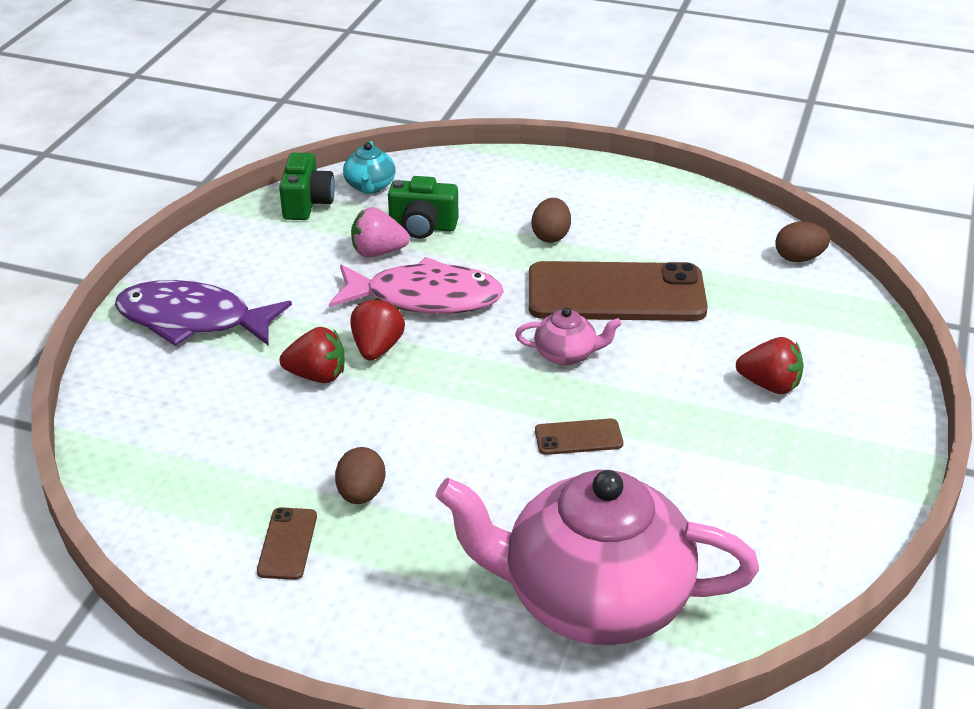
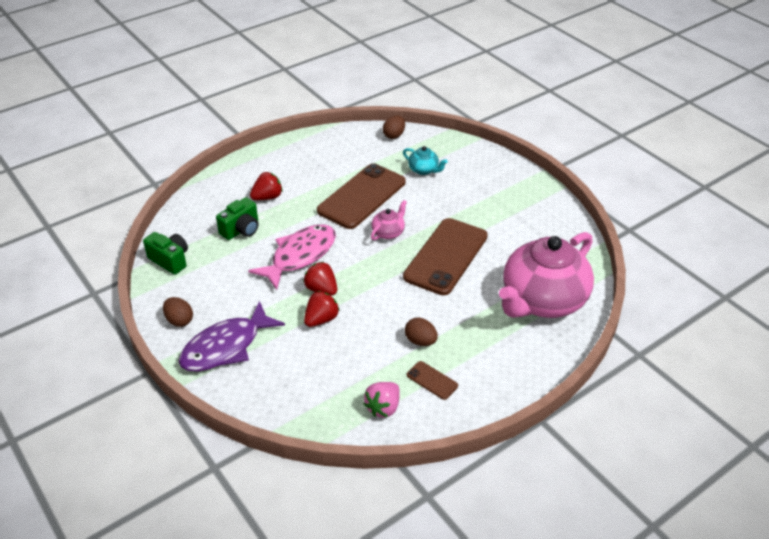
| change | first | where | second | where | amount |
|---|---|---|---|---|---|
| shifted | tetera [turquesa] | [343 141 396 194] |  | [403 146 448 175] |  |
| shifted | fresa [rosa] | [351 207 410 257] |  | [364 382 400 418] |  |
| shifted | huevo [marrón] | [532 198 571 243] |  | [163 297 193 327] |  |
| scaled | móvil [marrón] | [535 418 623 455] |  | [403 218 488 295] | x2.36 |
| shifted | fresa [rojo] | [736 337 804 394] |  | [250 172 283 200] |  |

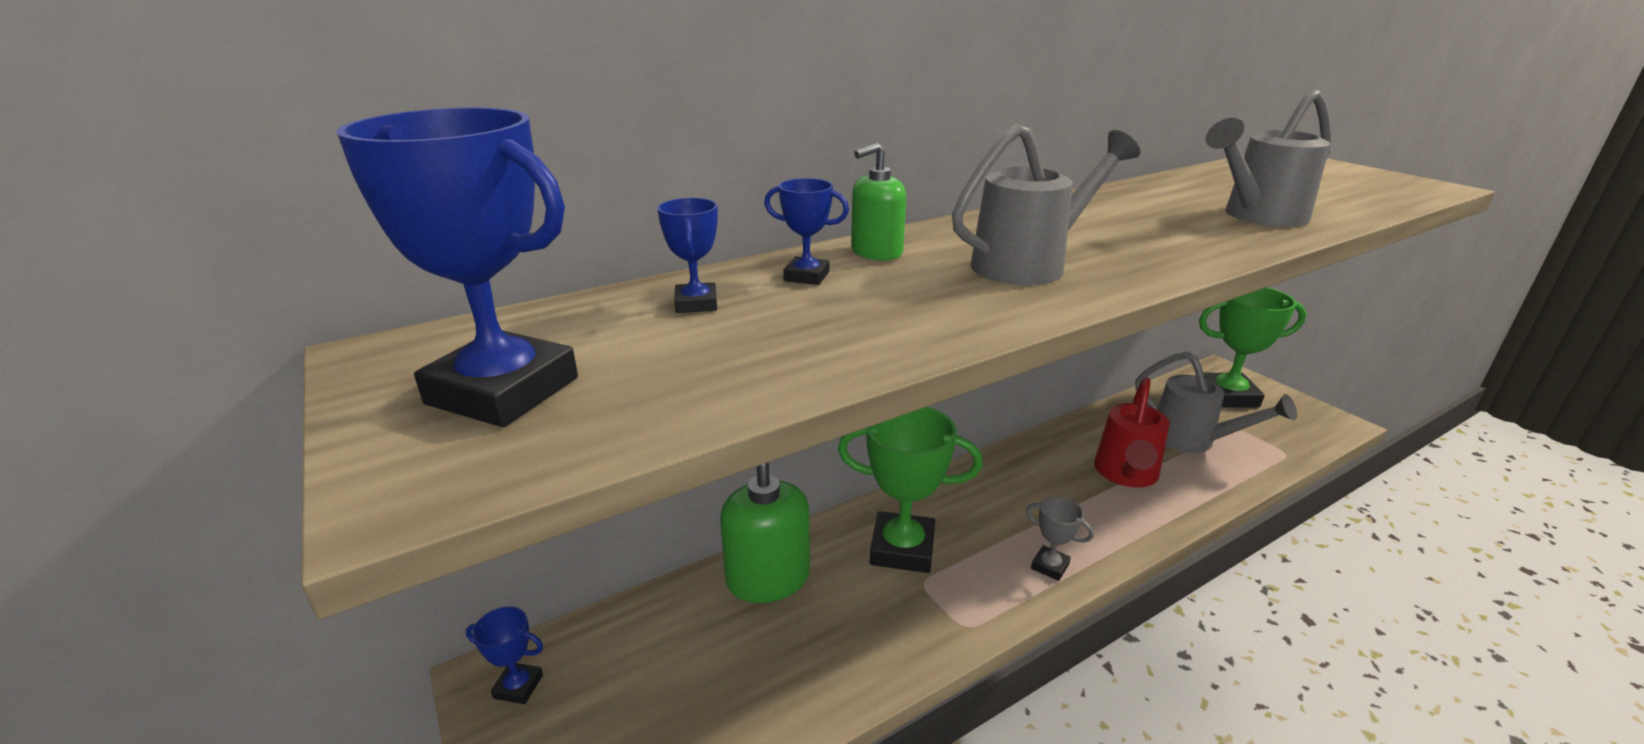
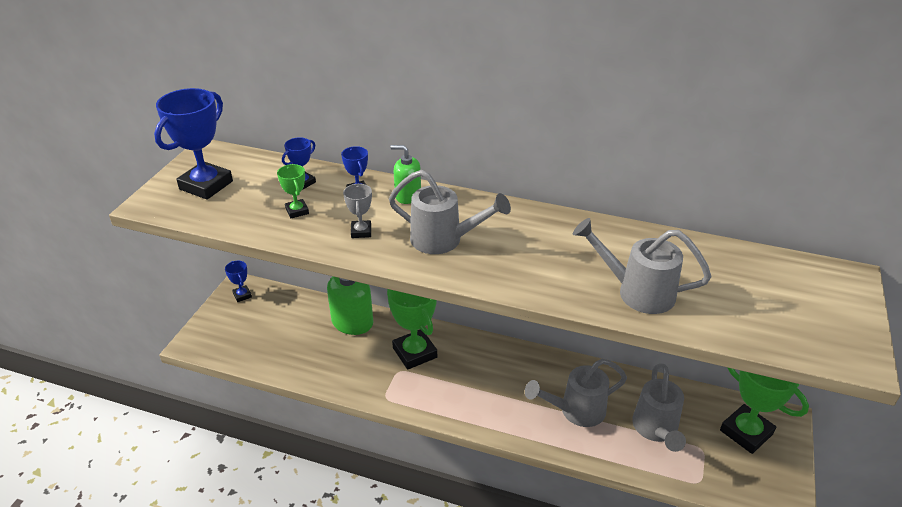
| change | first | where | second | where | amount |
|---|---|---|---|---|---|
| rotated | trofeo [azul] | [336 107 578 427] |  | [154 88 233 200] | 45 degrees clockwise |
| shifted | trofeo [gris] | [1026 497 1094 581] |  | [343 184 372 238] |  |
| repainted | regadera [rojo] | [1094 378 1170 487] | regadera [gris] | [525 359 627 427] |  |
| new |  |  | trofeo [verde] | [277 164 309 218] |  |

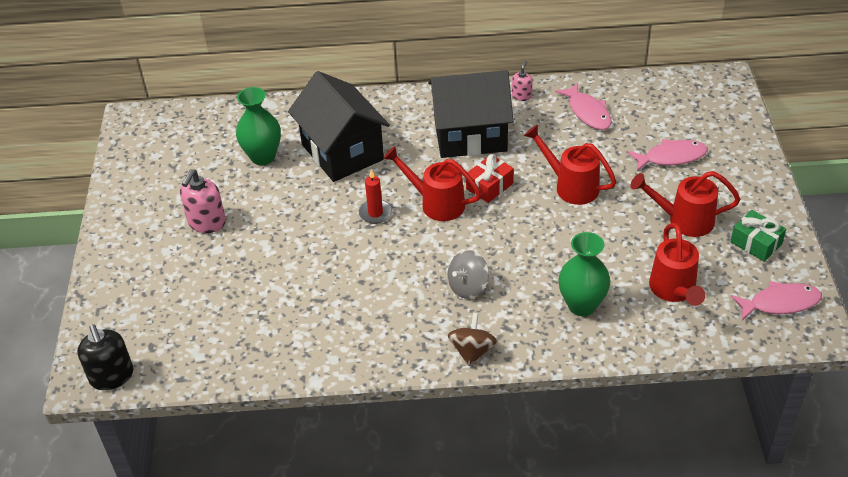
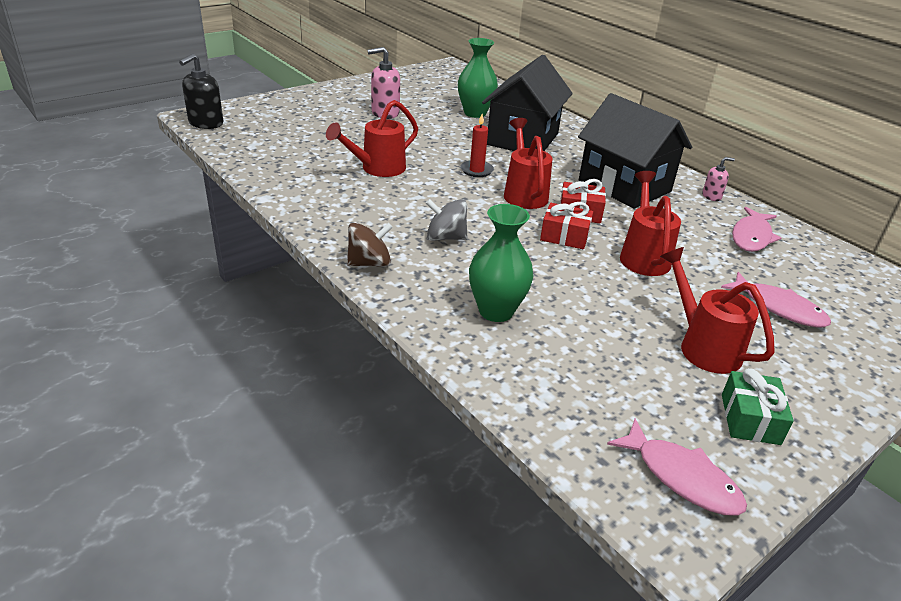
| change | first | where | second | where | amount |
|---|---|---|---|---|---|
| shifted | regadera [rojo] | [649 223 706 306] |  | [326 100 418 177] |  |
| new |  |  | regalo [rojo] | [540 202 593 249] |  |

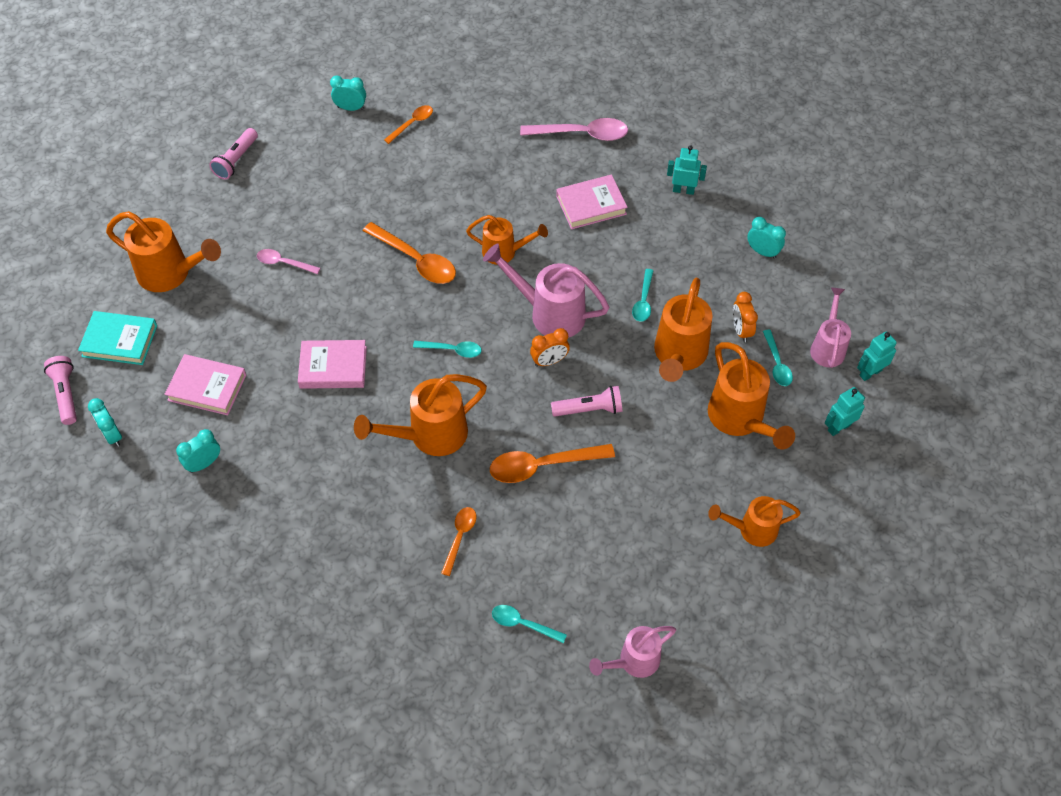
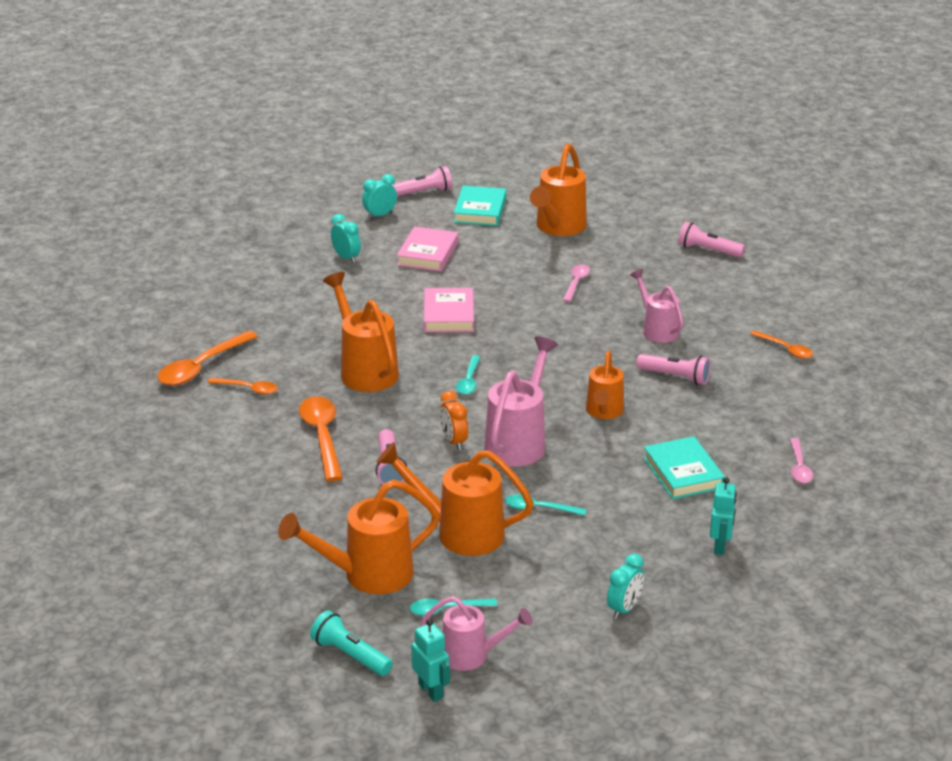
| change | first | where | second | where | amount |
|---|---|---|---|---|---|
| gone | despertador [turquesa] | [330 75 366 111] |  |  |  |
| shifted | cuchara [naranja] | [363 222 456 284] |  | [158 331 258 386] |  |
| gone | cuchara [turquesa] | [492 605 567 643] |  |  |  |
| scaled | cuchara [rosa] | [520 118 628 141] |  | [790 438 813 484] | x0.58 |
| repainted | libro [rosa] | [556 175 628 229] | libro [turquesa] | [643 436 725 499] |  |
| shifted | regadera [rosa] | [589 626 676 678] |  | [630 269 684 343] |  |
| gone | regadera [naranja] | [708 496 801 547] |  |  |  |
| gone | despertador [naranja] | [733 292 758 342] |  |  |  |
| swapped | robot [turquesa] | [825 387 865 436] | lámpara de mano [turquesa] | [310 610 393 676] |  |
| new |  |  | lámpara de mano [rosa] | [636 354 711 385] |  |

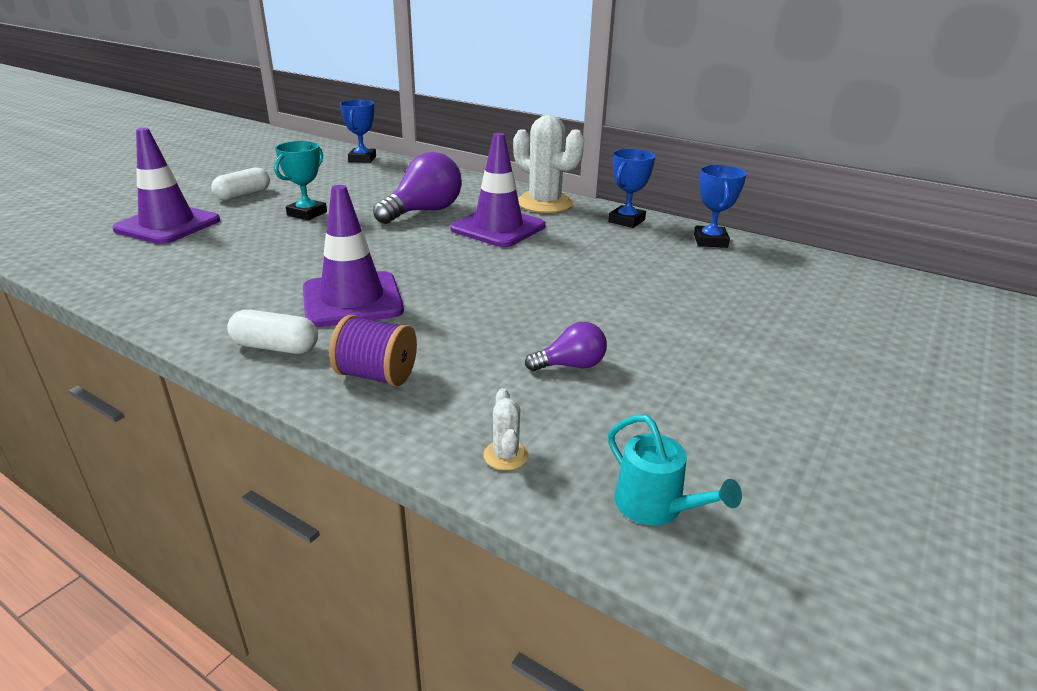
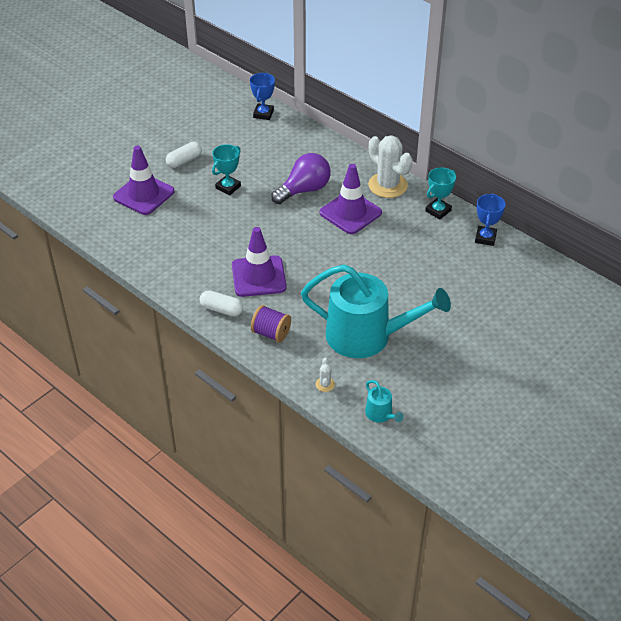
| change | first | where | second | where | amount |
|---|---|---|---|---|---|
| swapped | bombilla [morado] | [525 322 607 371] | regadera [turquesa] | [301 265 451 358] |  |
| repainted | trofeo [azul] | [608 149 655 228] | trofeo [turquesa] | [425 167 456 220] |  |

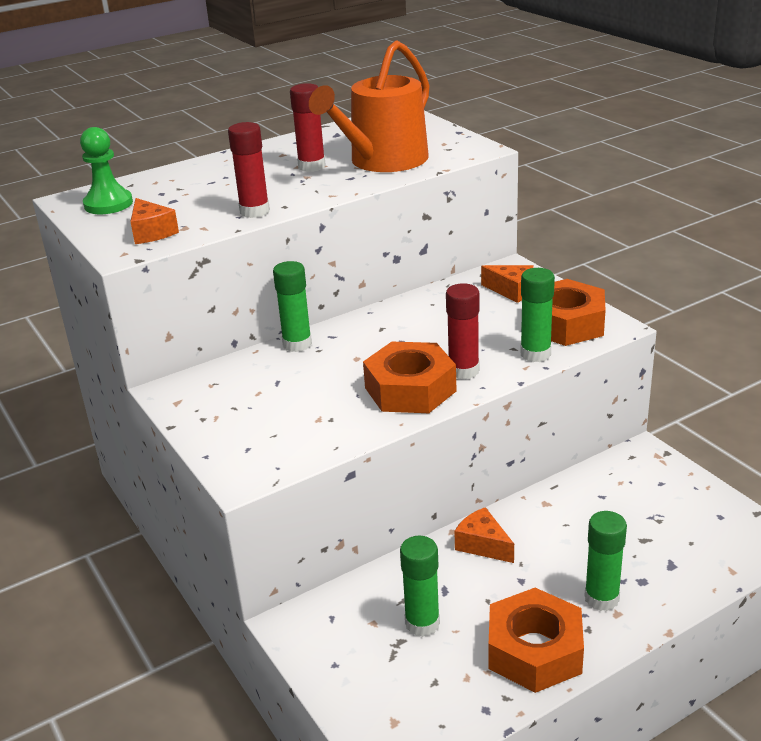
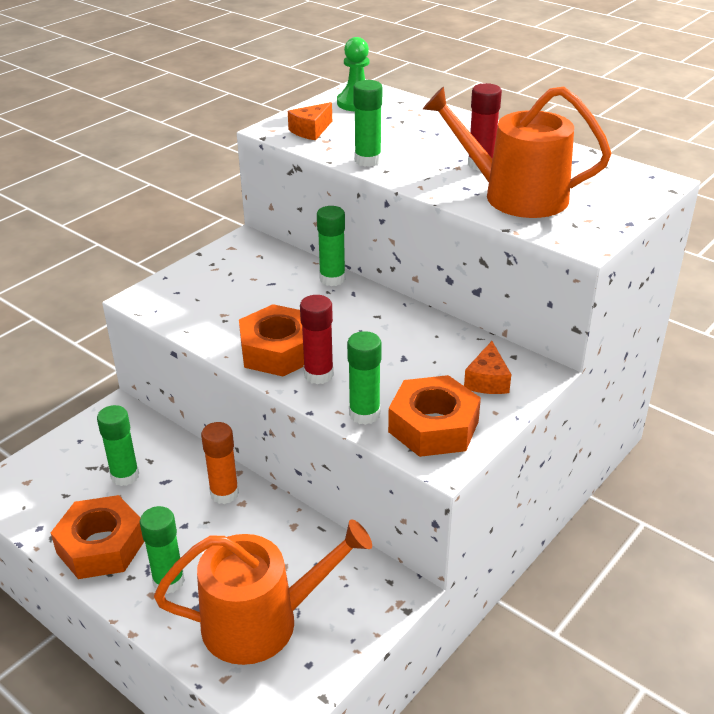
| change | first | where | second | where | amount |
|---|---|---|---|---|---|
| repainted | barra de pegamento [rojo] | [228 122 270 218] | barra de pegamento [verde] | [353 80 382 167] |  |
| swapped | queso [naranja] | [454 507 514 563] | barra de pegamento [naranja] | [201 422 239 504] |  |
| new |  |  | regadera [naranja] | [154 519 372 665] |  |

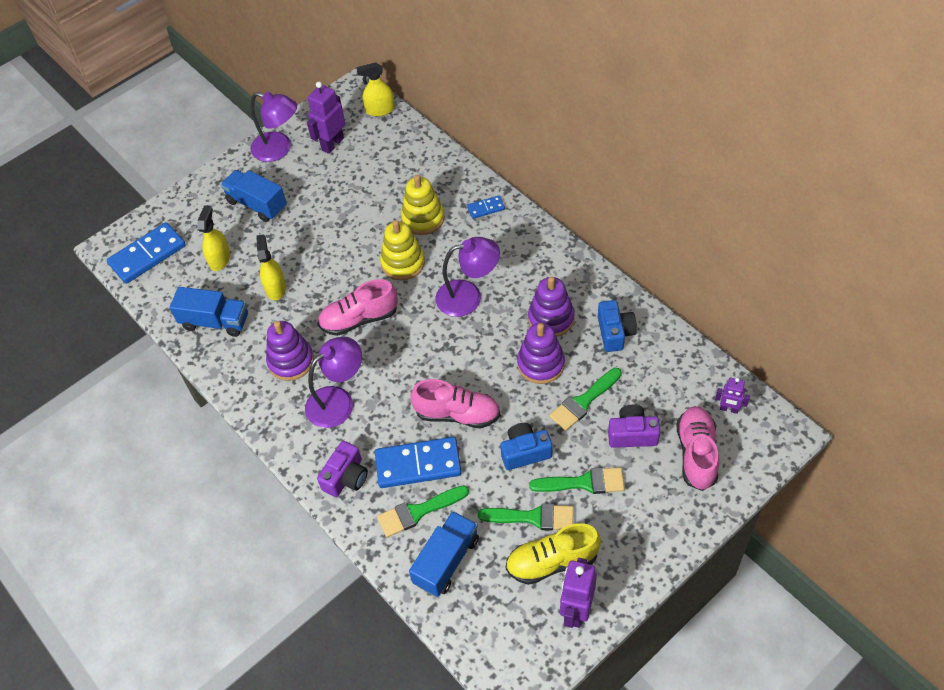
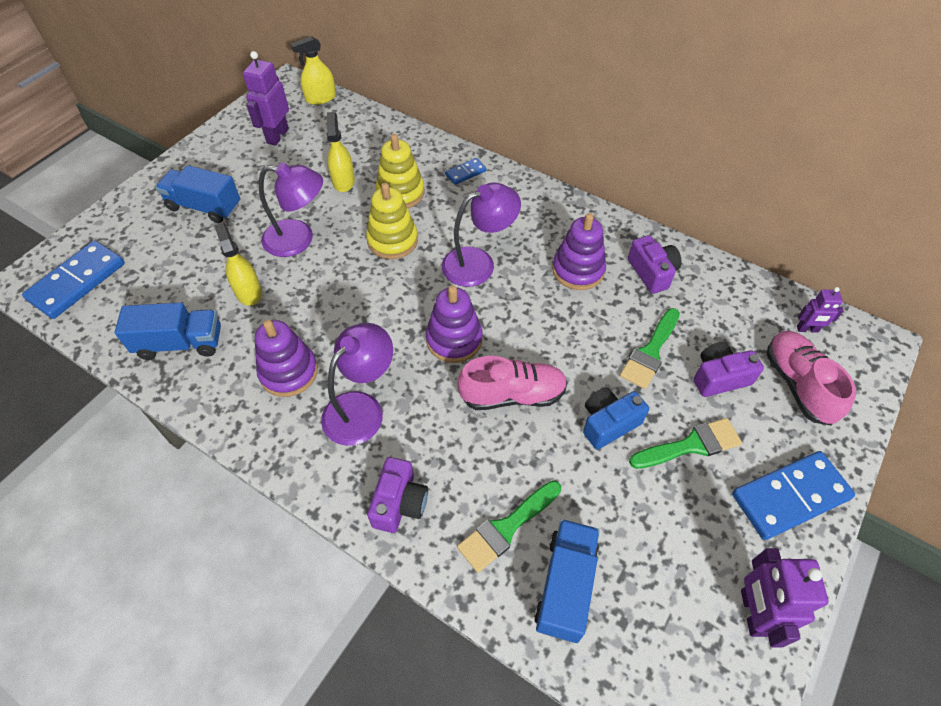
| change | first | where | second | where | amount |
|---|---|---|---|---|---|
| shifted | pulverizador [amarillo] | [197 205 230 271] |  | [327 112 355 192] |  |
| shifted | lámpara [morado] | [250 92 297 162] |  | [259 162 323 257] |  |
| gone | zapato [rosa] | [318 279 398 336] |  |  |  |
| shifted | ficha de dominó [azul] | [375 437 462 488] |  | [732 451 855 540] |  |
| gone | pincel [verde] | [478 503 574 531] |  |  |  |
| gone | zapato [amarillo] | [506 523 601 585] |  |  |  |
| shifted | juguete apilable [morado] | [517 323 565 384] |  | [426 286 483 363] |  |
| repainted | cámara [azul] | [598 300 637 352] | cámara [morado] | [628 235 682 294] |  |

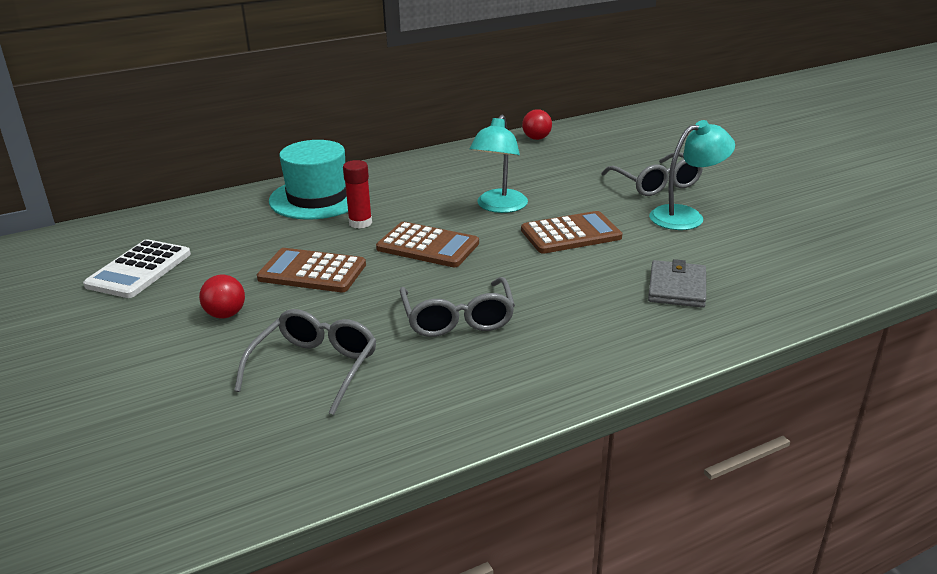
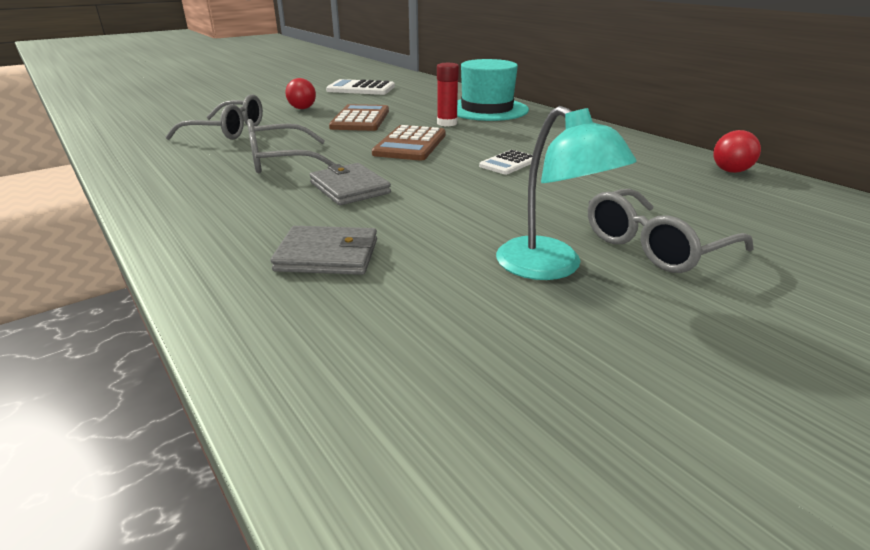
| change | first | where | second | where | amount |
|---|---|---|---|---|---|
| swapped | lámpara [turquesa] | [470 115 528 213] | calculadora [blanco] | [479 150 533 175] |  |
| gone | calculadora [marrón] | [521 211 622 254] |  |  |  |
| new |  |  | cartera [gris] | [310 163 391 205] |  |

